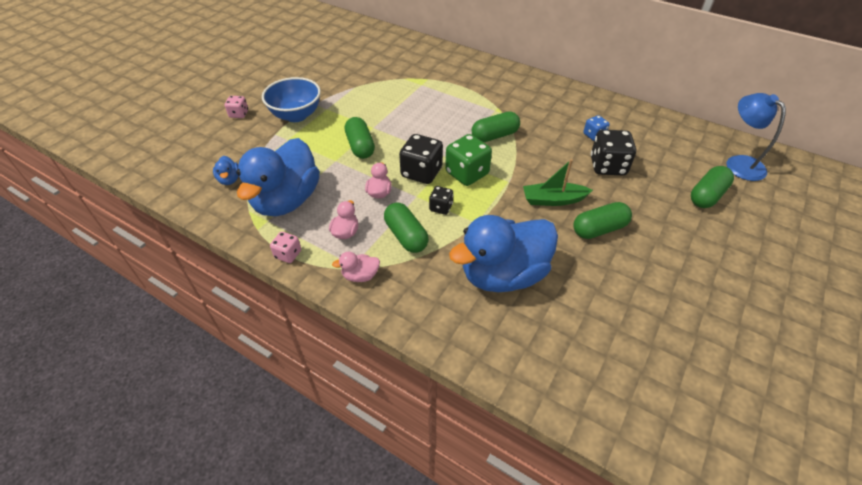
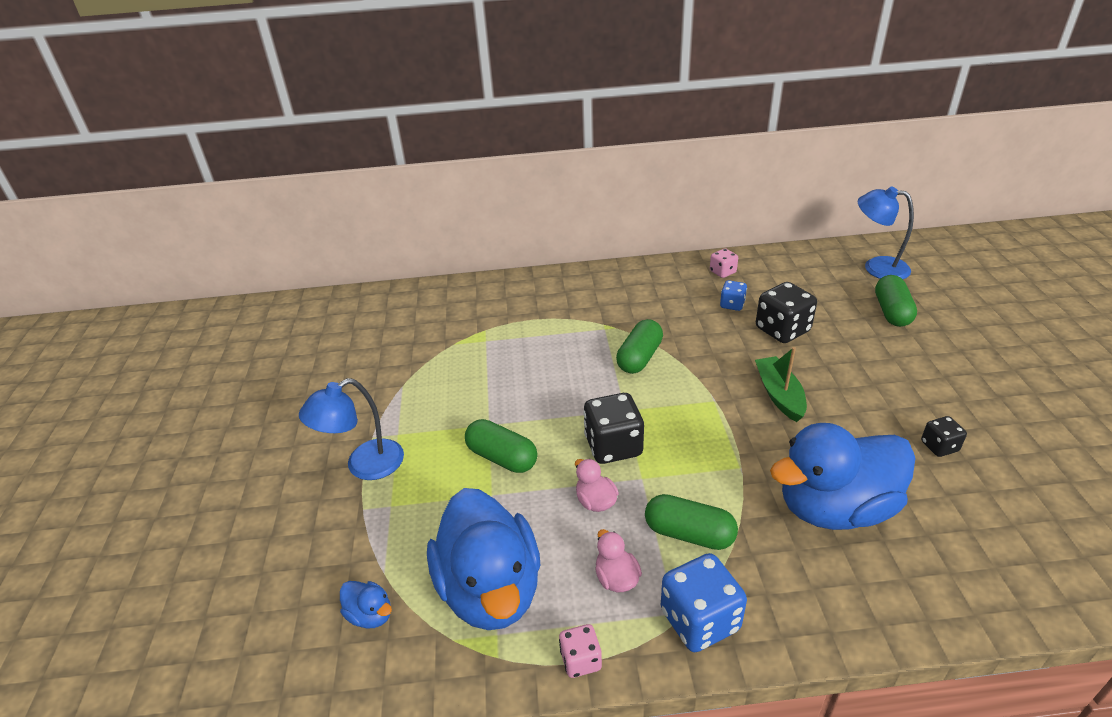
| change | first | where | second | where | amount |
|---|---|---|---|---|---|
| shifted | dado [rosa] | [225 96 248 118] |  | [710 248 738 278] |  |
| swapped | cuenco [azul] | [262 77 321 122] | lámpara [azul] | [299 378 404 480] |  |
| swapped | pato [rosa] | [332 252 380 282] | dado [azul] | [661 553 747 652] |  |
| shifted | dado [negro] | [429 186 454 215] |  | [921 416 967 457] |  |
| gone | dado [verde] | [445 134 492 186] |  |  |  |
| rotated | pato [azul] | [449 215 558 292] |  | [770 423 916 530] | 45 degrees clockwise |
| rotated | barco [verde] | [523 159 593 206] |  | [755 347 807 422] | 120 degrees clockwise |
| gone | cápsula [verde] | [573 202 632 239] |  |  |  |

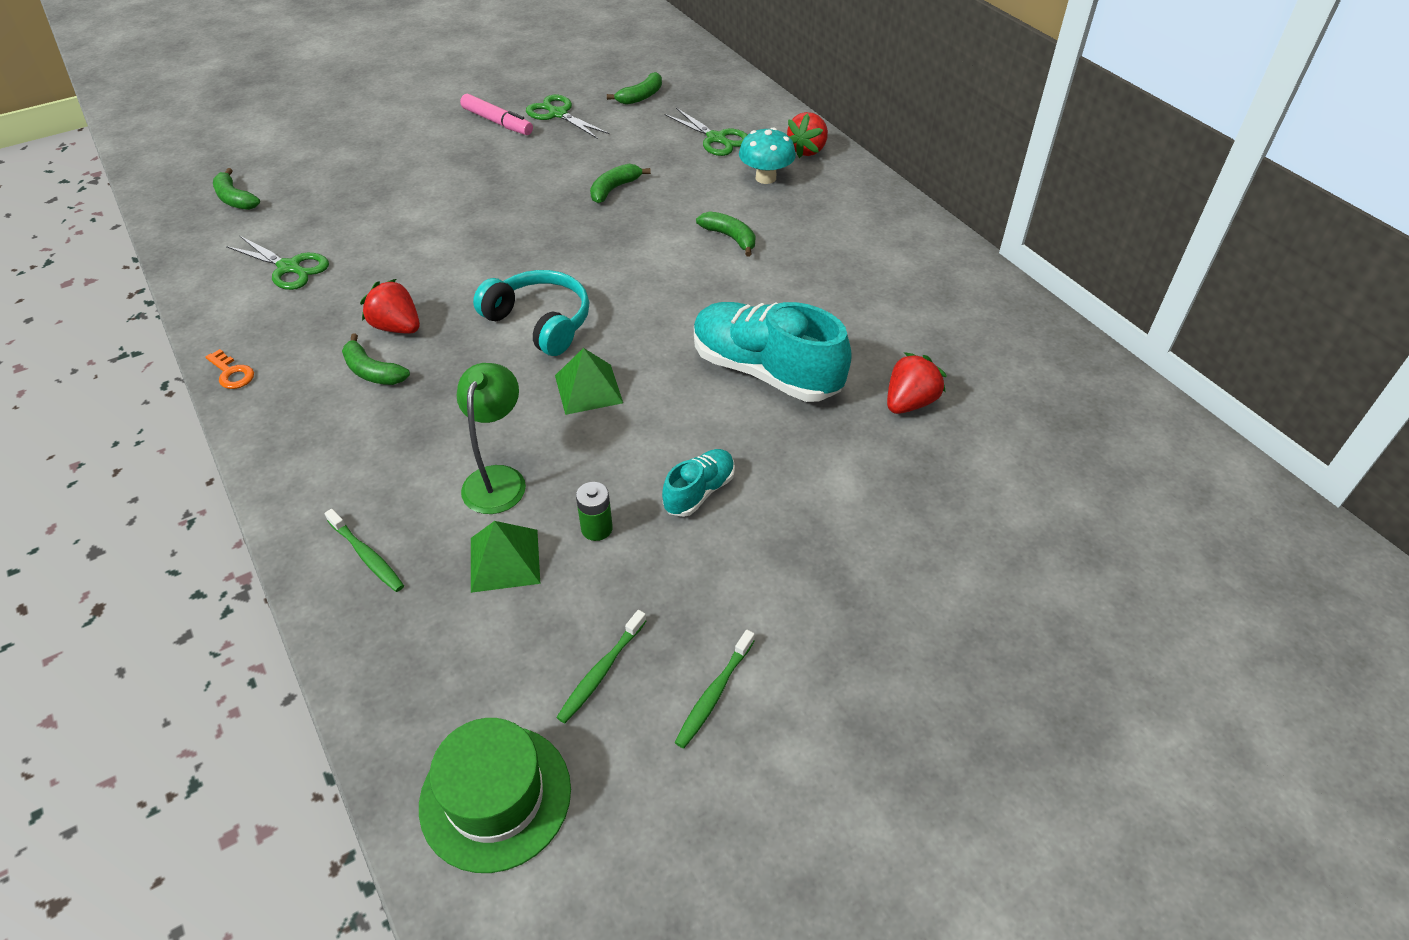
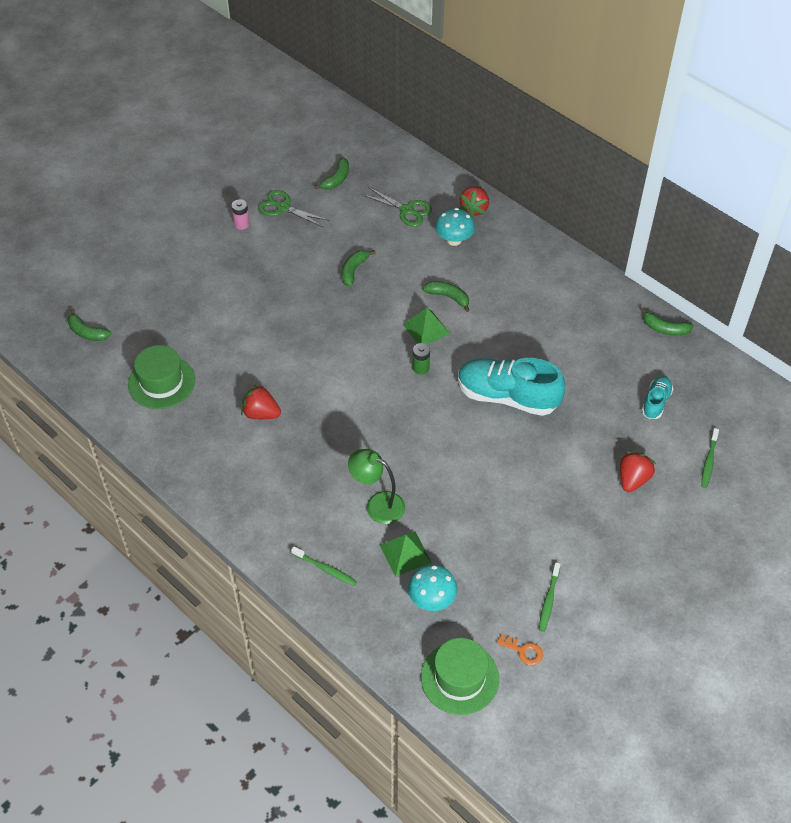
| change | first | where | second | where | amount |
|---|---|---|---|---|---|
| shifted | llave [naranja] | [205 349 254 389] |  | [497 633 543 665] |  |
| swapped | tijeras [verde] | [226 236 329 290] | sombrero [verde] | [128 345 195 409] |  |
| shifted | plátano [verde] | [342 333 410 385] |  | [640 308 693 336] |  |
| rotated | lámpara [verde] | [456 363 526 514] |  | [348 449 405 524] | 60 degrees counterclockwise |
| swapped | rotulador [rosa] | [460 94 533 135] | pila [rosa] | [231 199 250 230] |  |
| gone | auriculares [turquesa] | [473 270 589 356] |  |  |  |
| shifted | pirámide [verde] | [555 348 623 415] |  | [403 308 450 344] |  |
| shifted | cepillo de dientes [verde] | [556 610 646 723] |  | [701 428 719 488] |  |
| shifted | pila [verde] | [576 482 613 541] |  | [413 343 430 375] |  |
| shifted | zapato [turquesa] | [662 449 735 517] |  | [642 376 673 419] |  |
| shifted | fresa [rojo] | [887 352 947 414] |  | [620 451 656 492] |  |
| new |  |  | seta [turquesa] | [408 565 457 611] |  |

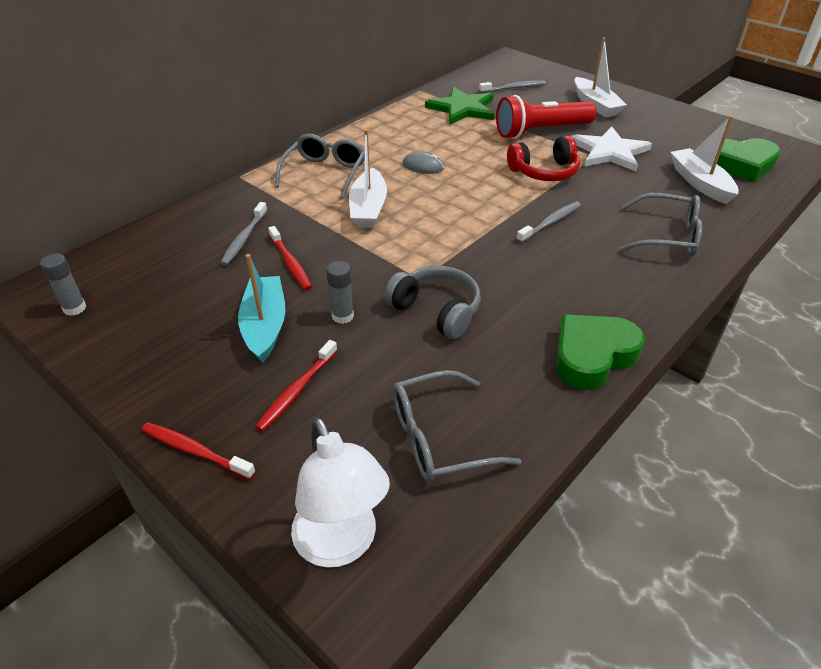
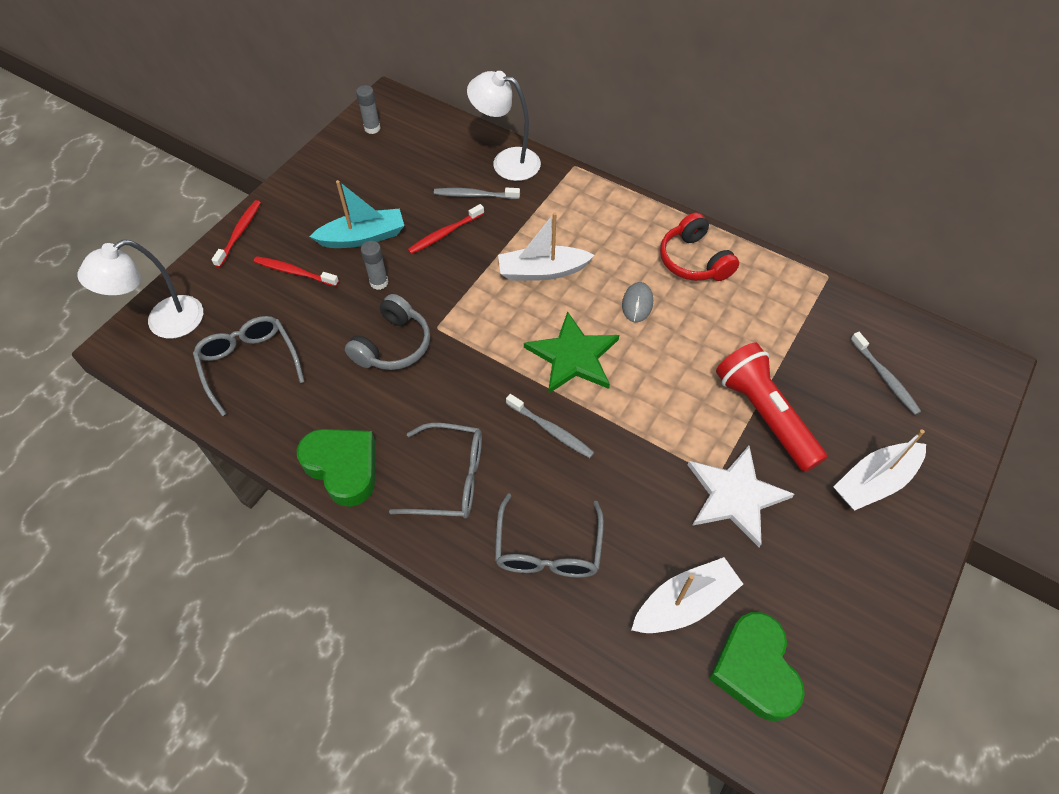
| change | first | where | second | where | amount |
|---|---|---|---|---|---|
| shifted | gafas [gris] | [275 134 365 199] |  | [389 423 482 518] |  |
| shifted | estrella [verde] | [425 86 494 125] |  | [524 311 619 394] |  |
| shifted | auriculares [rojo] | [507 136 580 181] |  | [660 212 739 281] |  |
| new |  |  | lámpara [blanco] | [467 71 541 181] |  |

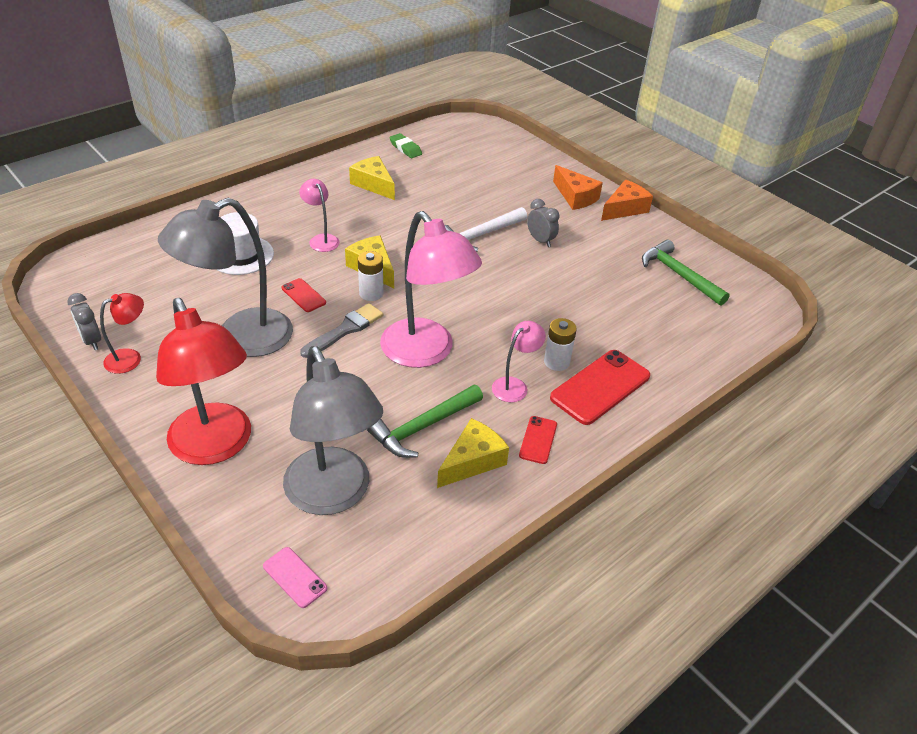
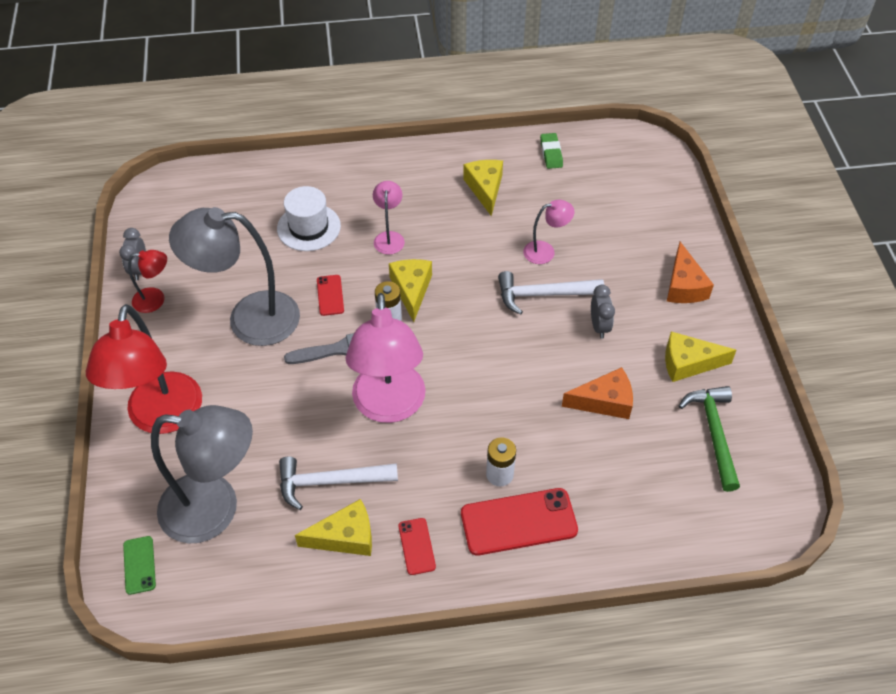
| change | first | where | second | where | amount |
|---|---|---|---|---|---|
| repainted | móvil [rosa] | [263 547 327 608] | móvil [verde] | [123 536 156 595] |  |
| rotated | lámpara [gris] | [283 346 383 515] |  | [151 405 253 543] | 90 degrees counterclockwise |
| repainted | martillo [verde] | [367 385 483 458] | martillo [blanco] | [279 456 398 510] |  |
| shifted | lámpara [rosa] | [492 321 546 402] |  | [523 200 574 264] |  |
| rotated | móvil [rojo] | [519 416 557 464] |  | [399 518 436 575] | 60 degrees counterclockwise |
| shifted | queso [naranja] | [601 180 653 221] |  | [562 367 633 419] |  |
| new |  |  | queso [amarillo] | [665 331 737 382] |  |

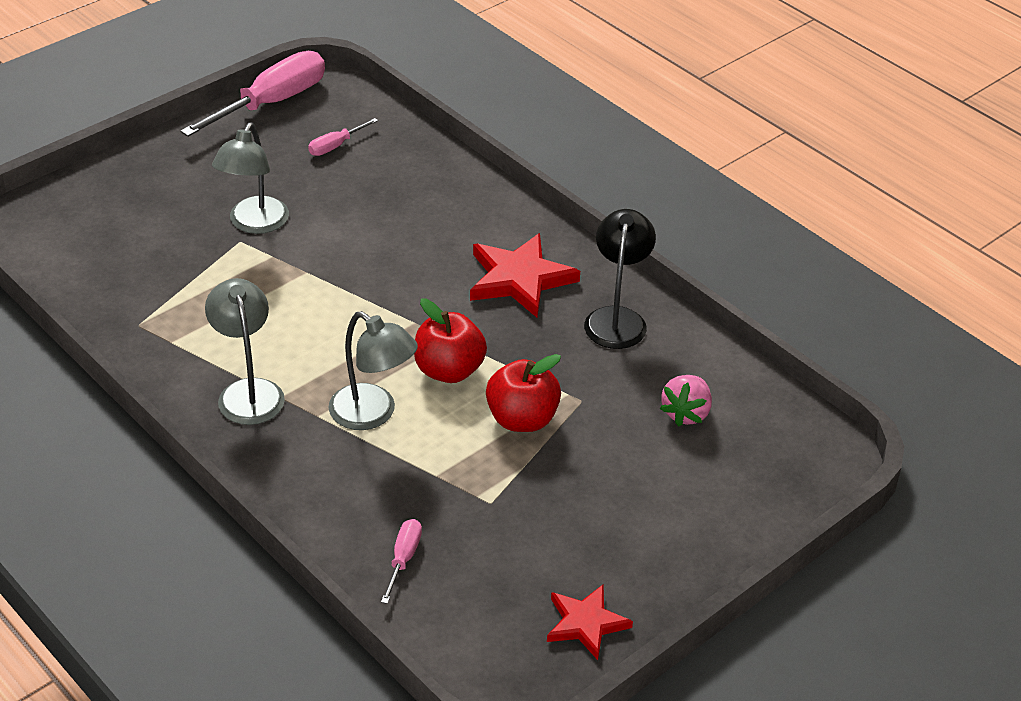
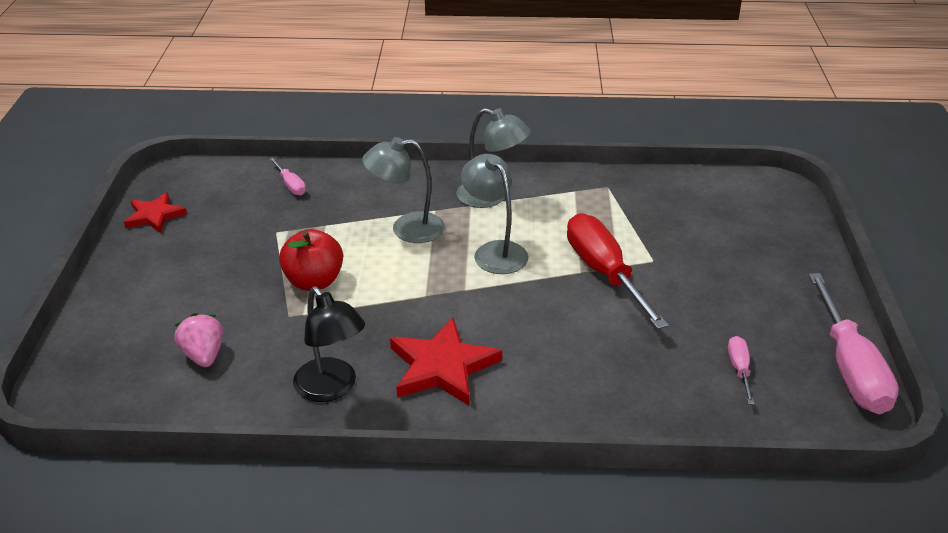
| change | first | where | second | where | amount |
|---|---|---|---|---|---|
| shifted | lámpara [gris] | [212 123 289 234] |  | [461 154 528 274] |  |
| gone | manzana [rojo] | [414 299 487 383] |  |  |  |
| new |  |  | destornillador [rojo] | [567 213 669 329] |  |

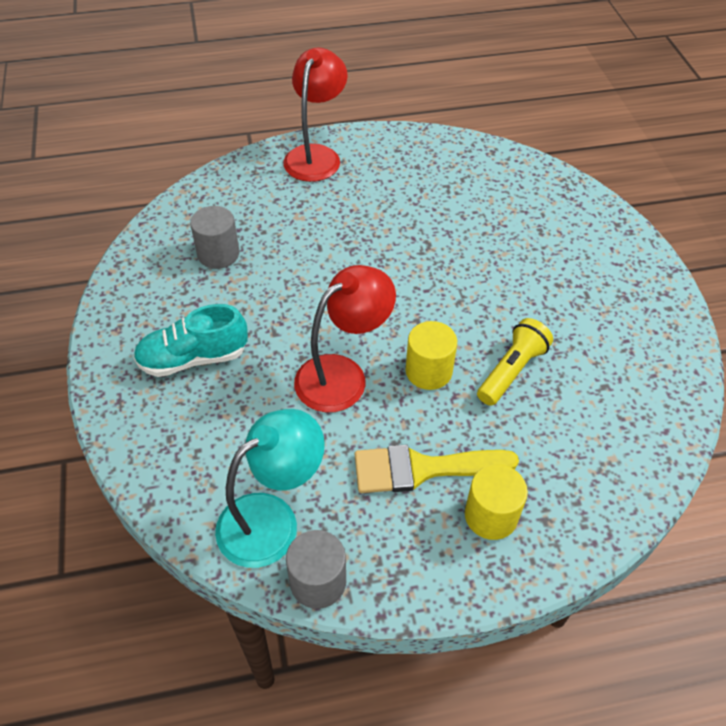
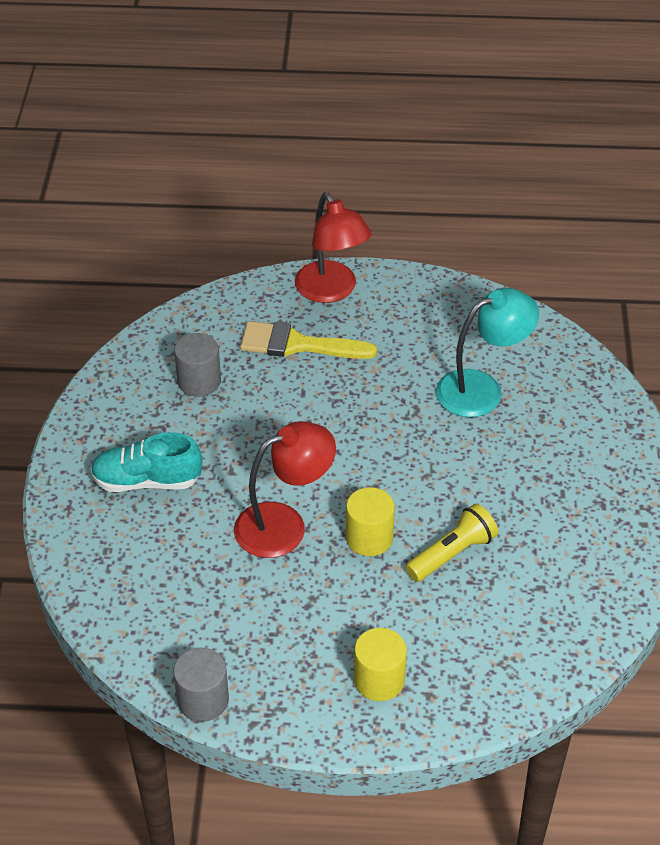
| change | first | where | second | where | amount |
|---|---|---|---|---|---|
| shifted | lámpara [turquesa] | [215 409 325 568] |  | [436 288 539 417] |  |
| rotated | lámpara [rojo] | [283 48 348 182] |  | [295 192 372 303] | 120 degrees clockwise |
| shifted | pincel [amarillo] | [355 445 519 493] |  | [240 321 377 359] |  |

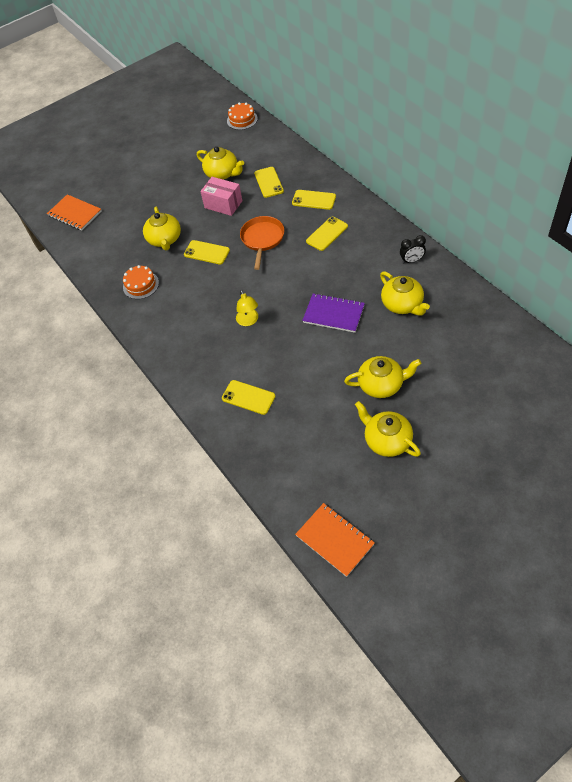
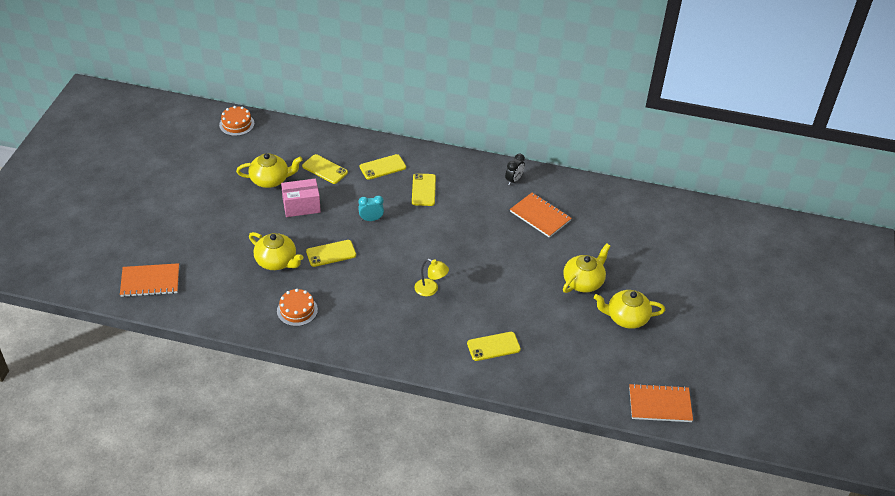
| change | first | where | second | where | amount |
|---|---|---|---|---|---|
| swapped | sartén [naranja] | [240 216 284 270] | despertador [turquesa] | [358 195 384 221] |  |
| gone | cuaderno [morado] | [302 293 365 333] |  |  |  |
| swapped | tetera [amarillo] | [380 271 430 316] | cuaderno [naranja] | [510 193 572 238] |  |

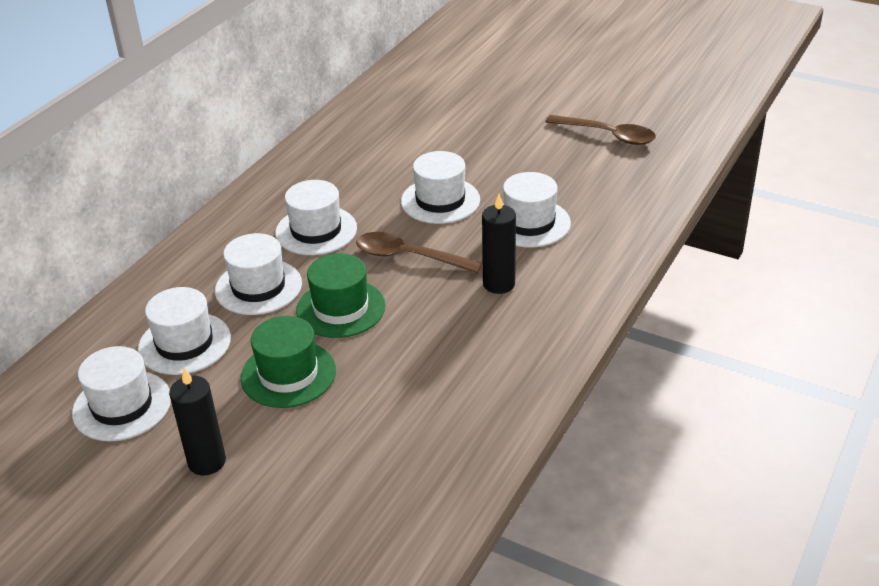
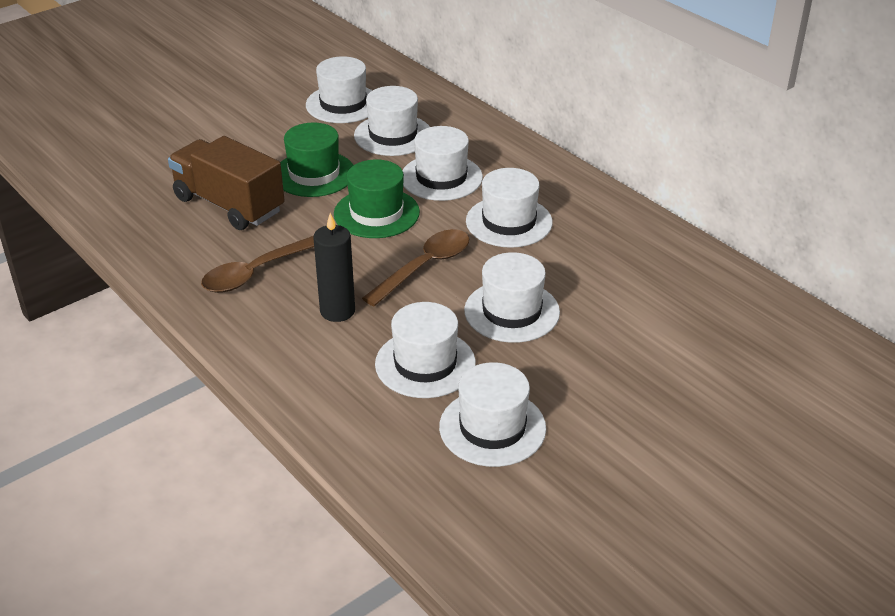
| change | first | where | second | where | amount |
|---|---|---|---|---|---|
| gone | vela [negro] | [169 368 226 475] |  |  |  |
| shifted | cuchara [marrón] | [546 115 656 145] |  | [201 236 314 293] |  |
| new |  |  | camión [marrón] | [168 136 285 230] |  |
| new |  |  | sombrero [blanco] | [439 362 546 467] |  |

